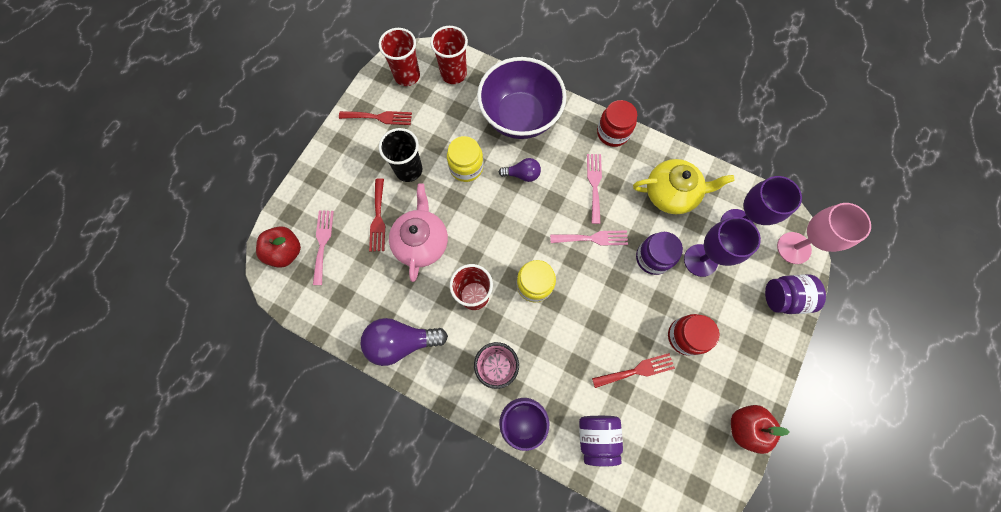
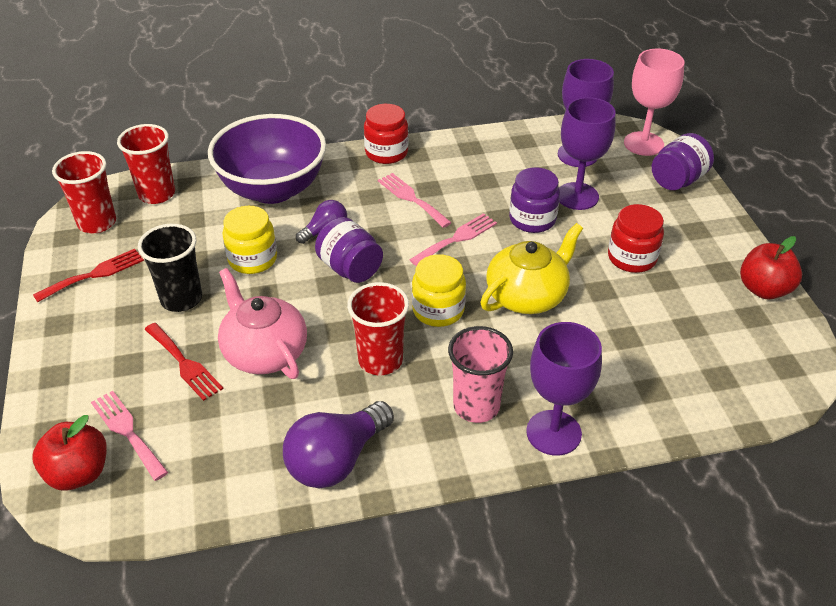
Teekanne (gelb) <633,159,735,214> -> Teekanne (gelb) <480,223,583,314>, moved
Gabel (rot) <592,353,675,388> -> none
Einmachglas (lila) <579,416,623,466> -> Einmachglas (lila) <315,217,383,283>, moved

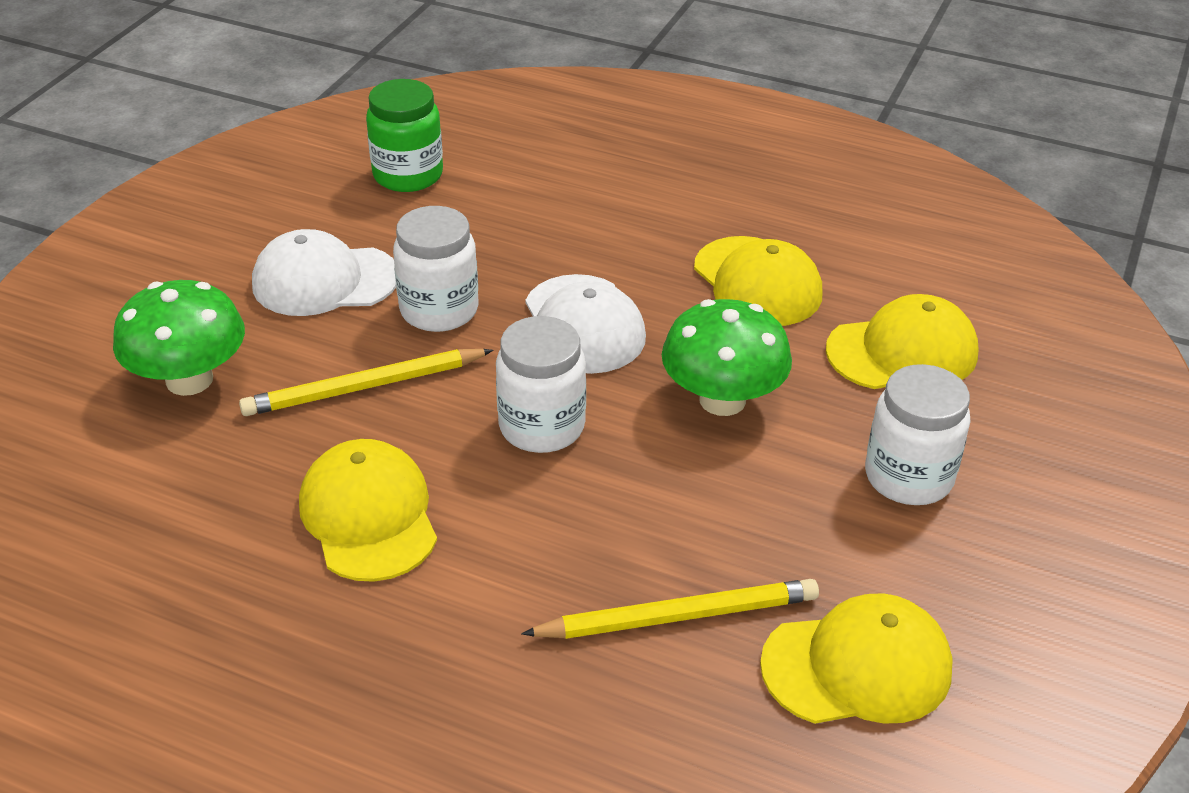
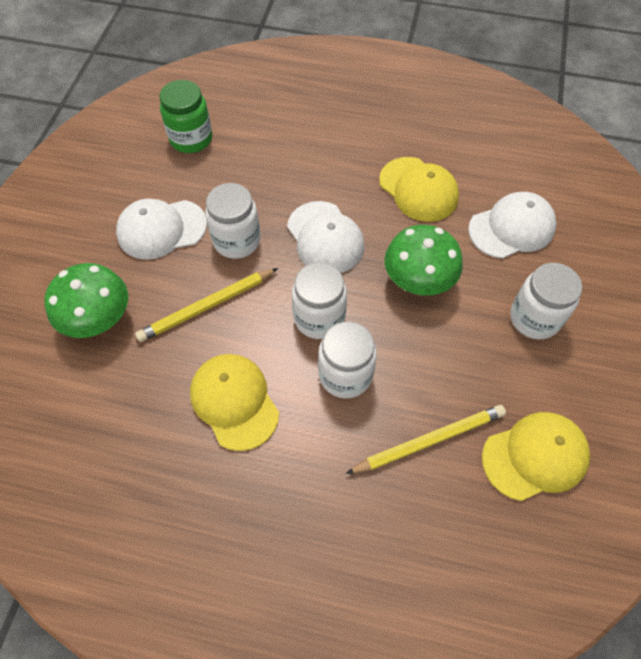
Kappe (gelb) <826,294,979,389> -> Kappe (weiß) <468,192,556,259>
none -> Einmachglas (weiß) <318,322,377,399>

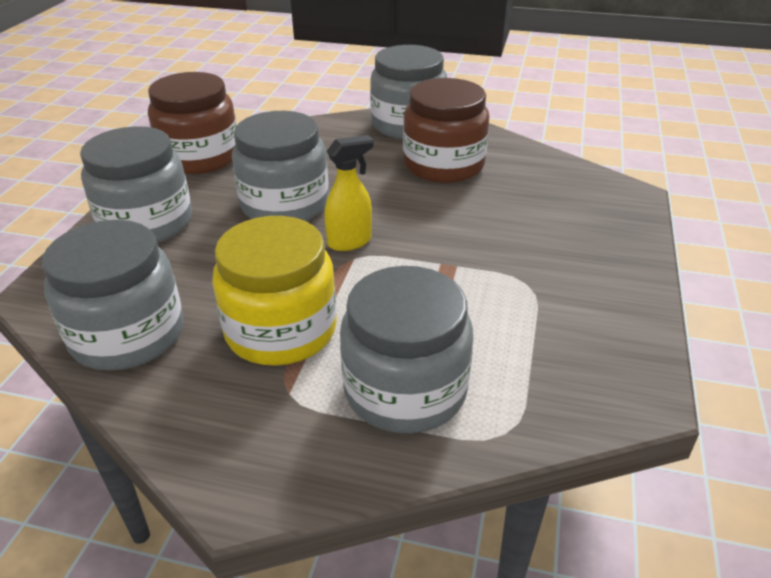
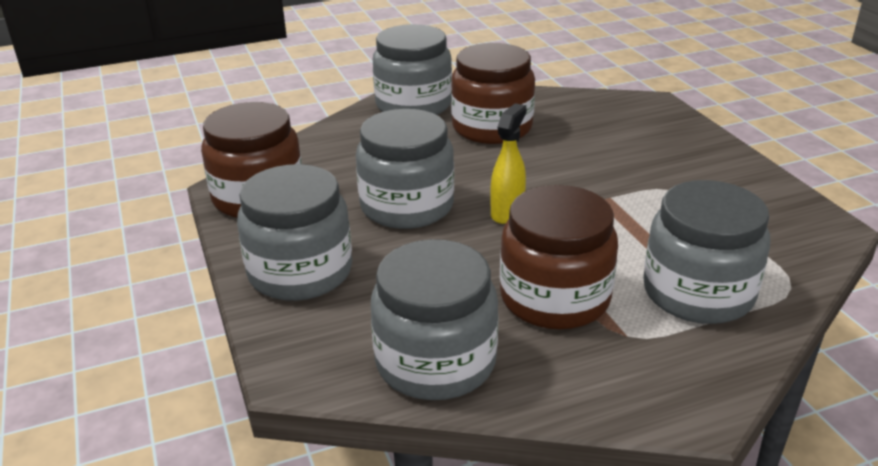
Einmachglas (gelb) <212,216,337,366> -> Einmachglas (braun) <500,185,618,329>

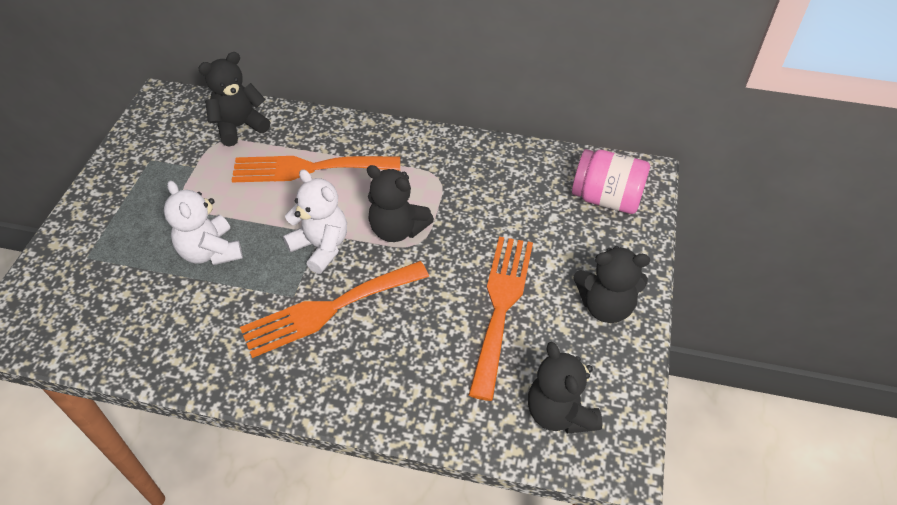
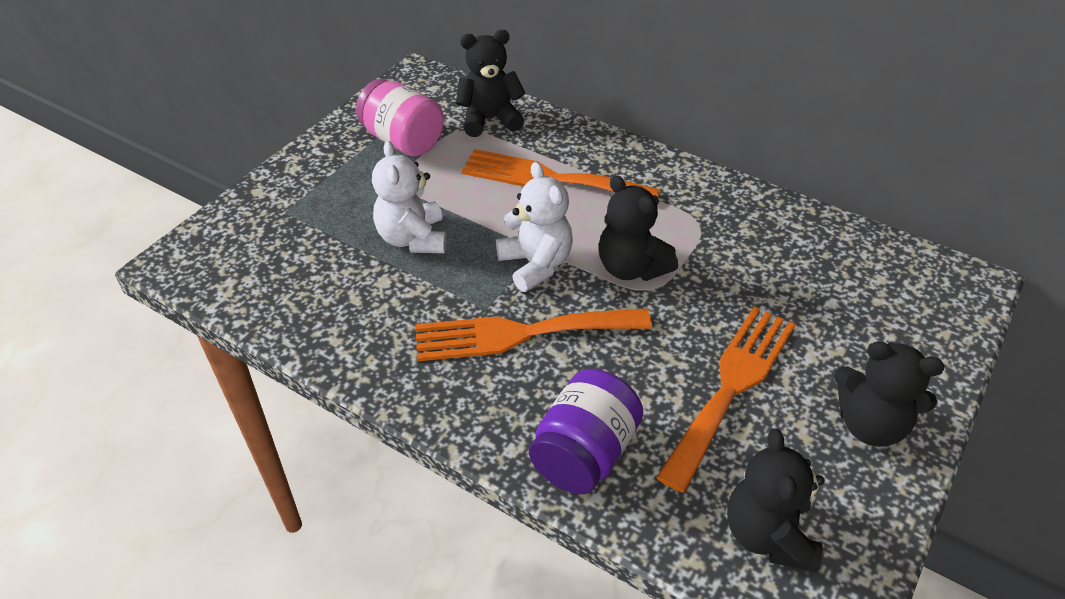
Einmachglas (rosa) <572,149,650,214> -> Einmachglas (rosa) <356,79,444,157>, moved
none -> Einmachglas (lila) <529,369,643,494>

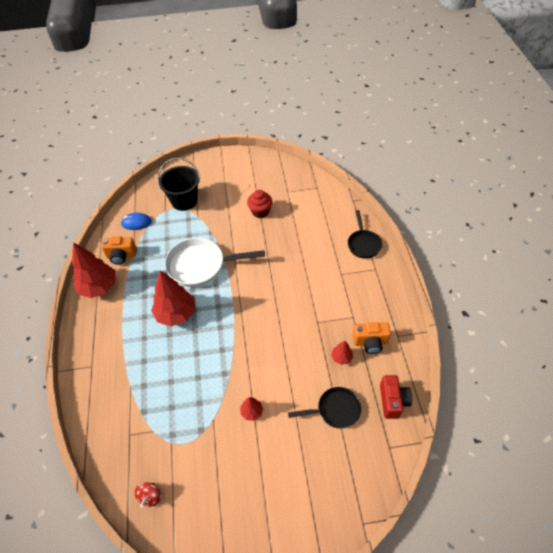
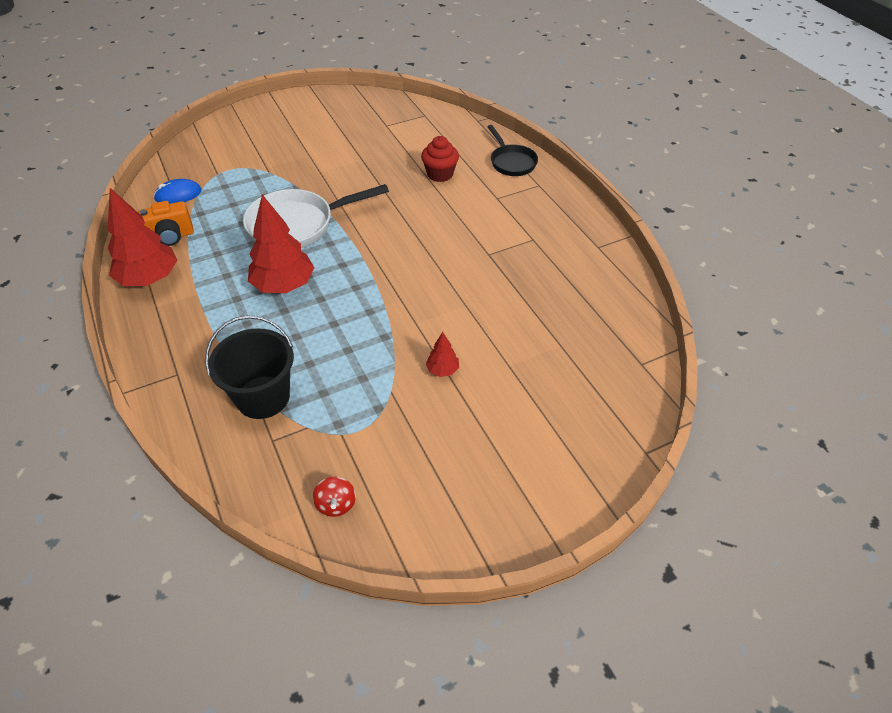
Eimer (schwarz) <158,158,200,211> -> Eimer (schwarz) <205,315,294,419>, moved
Muffin (rot) <247,190,273,218> -> Muffin (rot) <421,136,459,182>, moved
Kamera (orange) <353,322,391,354> -> none
Baum (rot) <331,341,353,365> -> none
Kamera (rot) <380,375,412,419> -> none
Pfanne (schwarz) <288,387,361,429> -> none

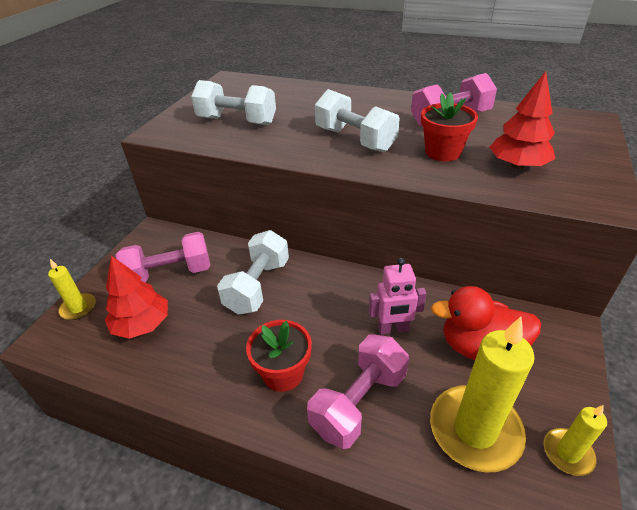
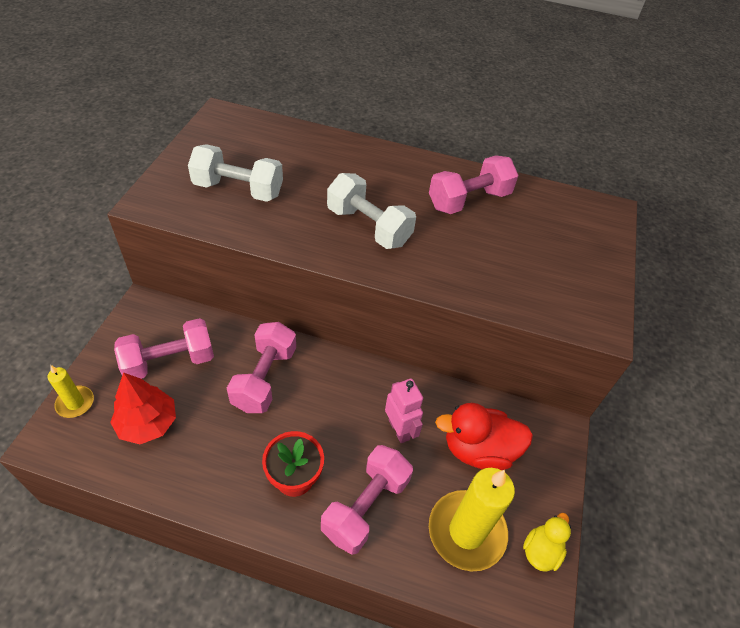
Baum (rot) <490,71,555,169> -> none
Blumentopf (rot) <421,93,478,161> -> none
Hantel (weiß) <217,230,289,315> -> Hantel (rosa) <227,322,296,413>
Roboter (rosa) <369,258,427,335> -> Roboter (rosa) <385,379,423,443>, 105 degrees counterclockwise
Kerze (gelb) <544,405,607,476> -> Ente (gelb) <523,513,571,572>

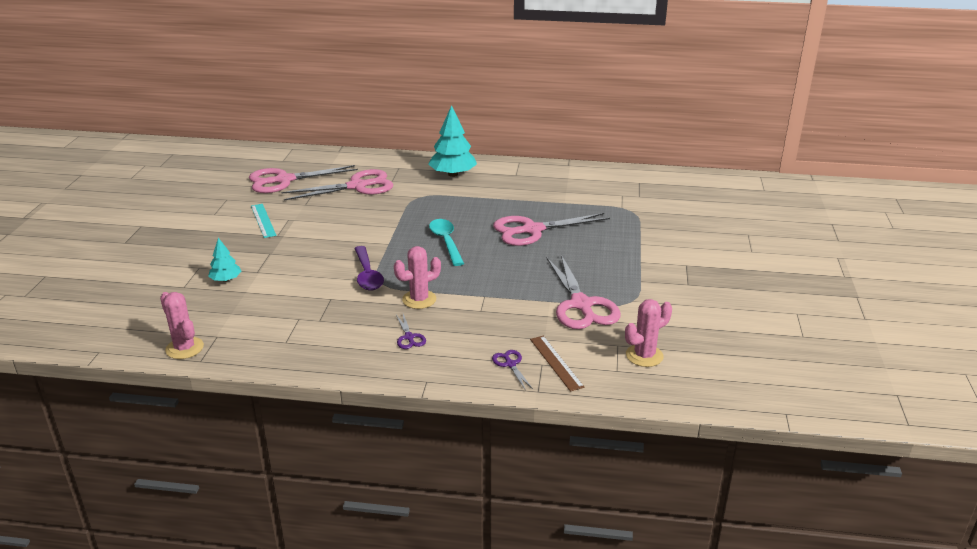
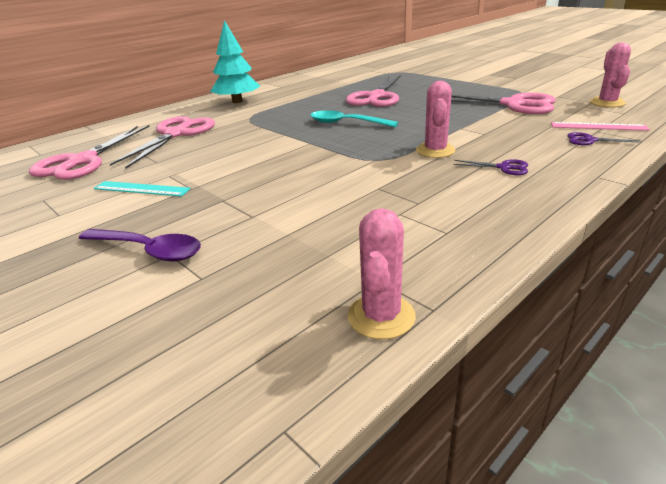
Baum (türkis) <208,238,241,282> -> none
Löffel (lila) <354,246,384,291> -> Löffel (lila) <79,229,201,261>, moved
Kaktus (rosa) <160,292,204,359> -> Kaktus (rosa) <348,208,416,339>, 75 degrees counterclockwise
Lineal (braun) <530,336,584,392> -> Lineal (rosa) <551,122,650,131>

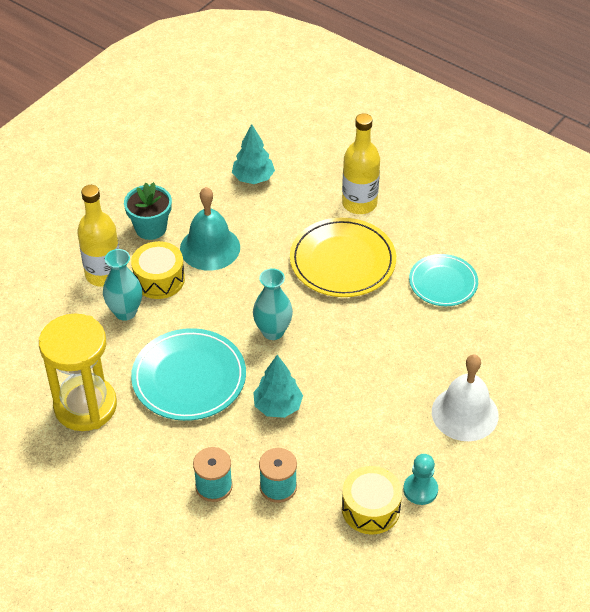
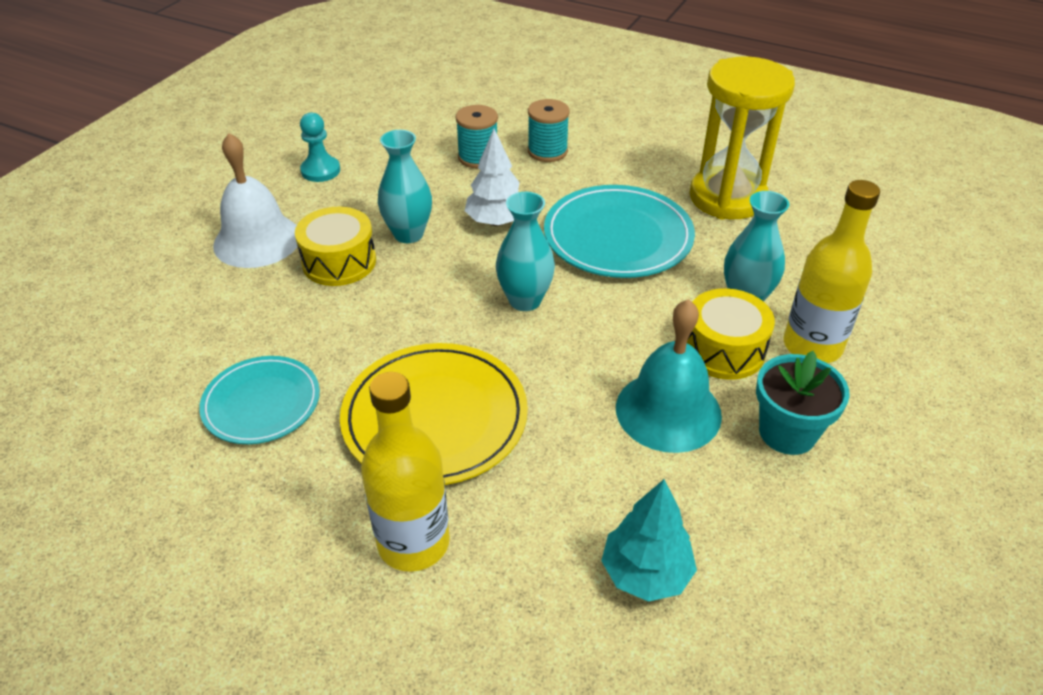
Baum (türkis) <253,355,303,418> -> Baum (weiß) <465,129,520,226>
Trommel (gelb) <342,466,402,535> -> Trommel (gelb) <295,207,376,286>, moved
none -> Vase (türkis) <378,130,432,243>

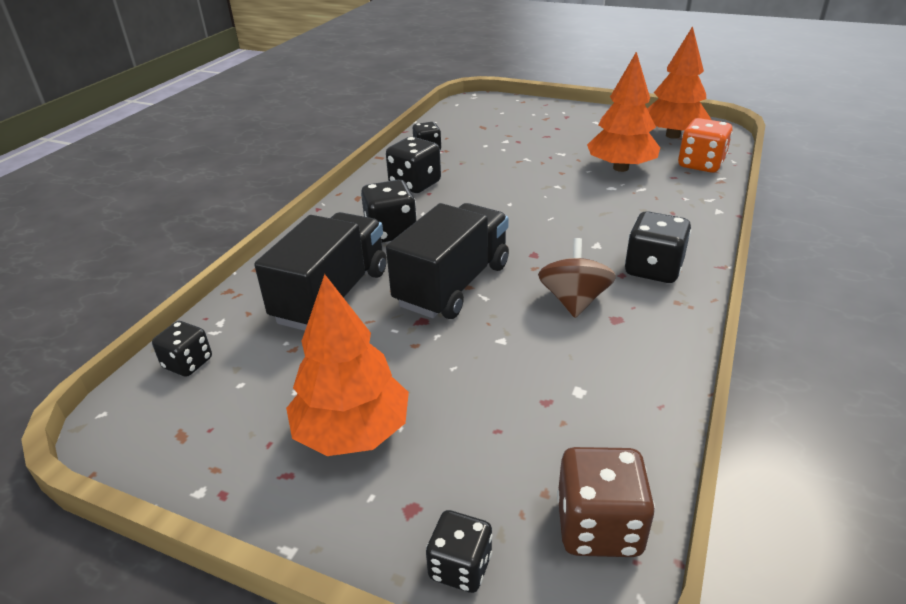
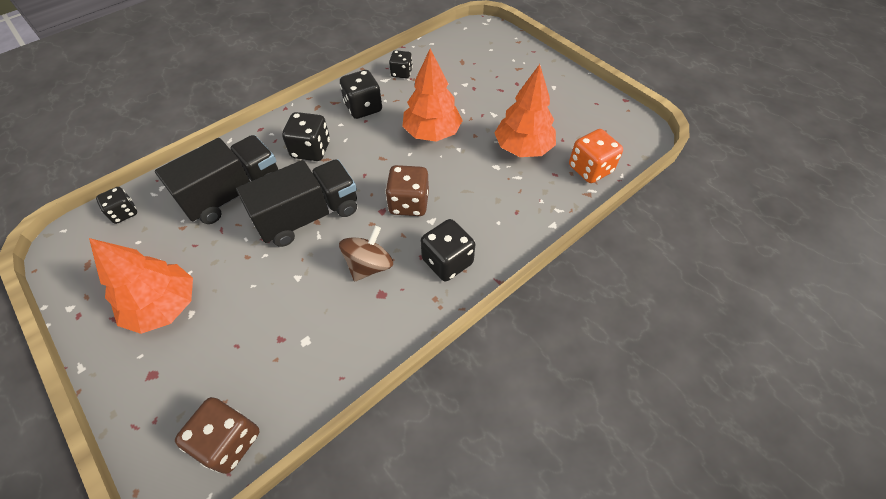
Baum (orange) <647,26,712,139> -> Baum (orange) <402,48,463,142>, moved
Spielwürfel (schwarz) <426,510,492,593> -> none
none -> Spielwürfel (braun) <385,165,429,216>

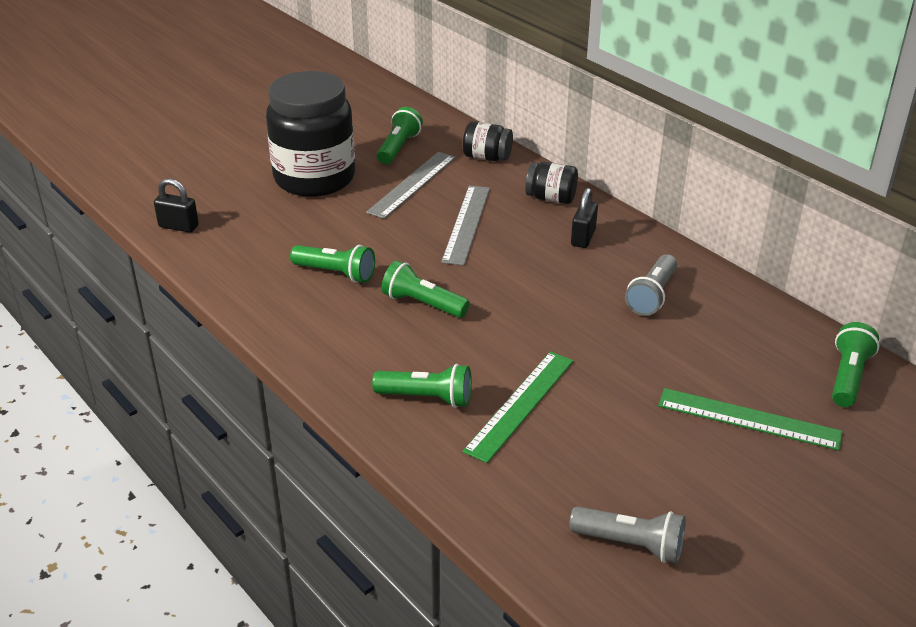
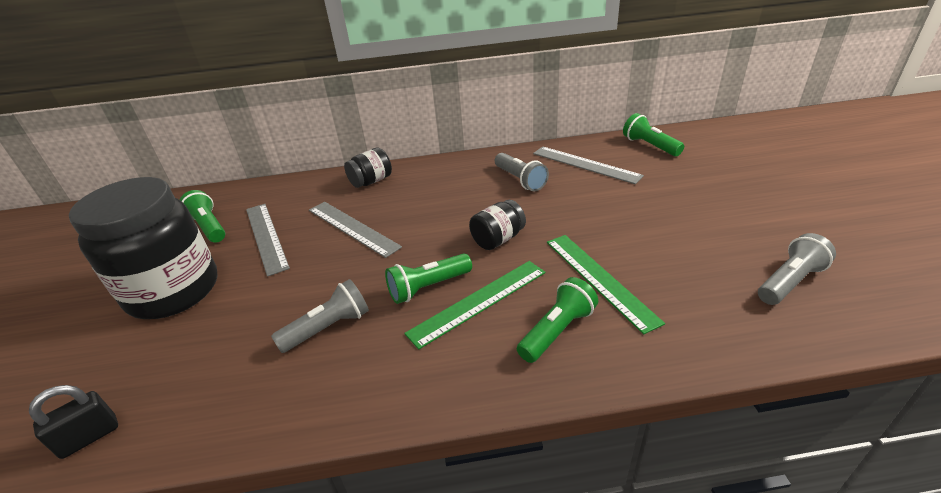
Einmachglas (schwarz) <463,121,513,161> -> Einmachglas (schwarz) <469,200,526,250>, moved
Vorhängeschloss (schwarz) <571,188,598,248> -> none
Taschenlampe (grün) <290,245,375,283> -> Taschenlampe (grau) <271,279,369,353>
Lineal (grün) <658,388,843,451> -> Lineal (grün) <404,261,545,350>, moved
none -> Lineal (grau) <533,147,644,184>

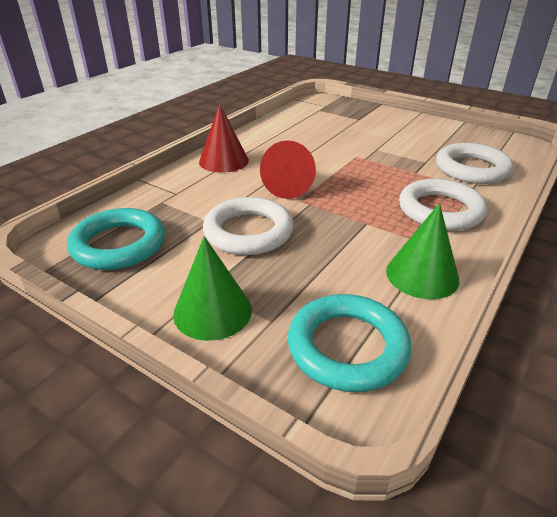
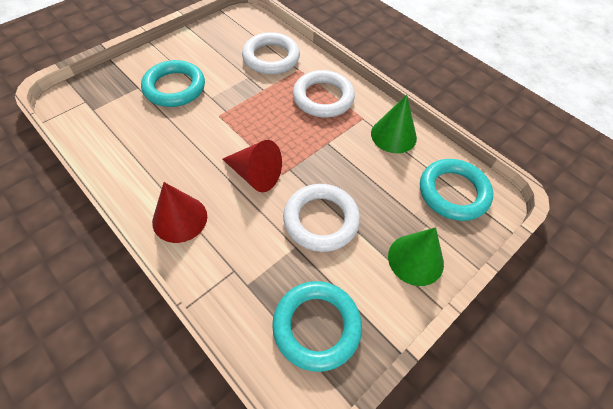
none -> Ring (türkis) <141,60,205,107>

